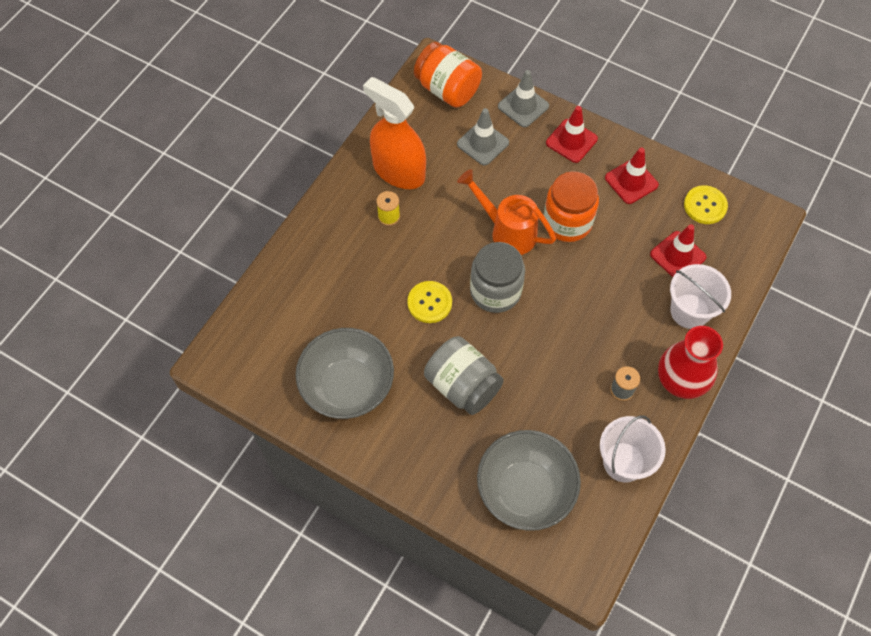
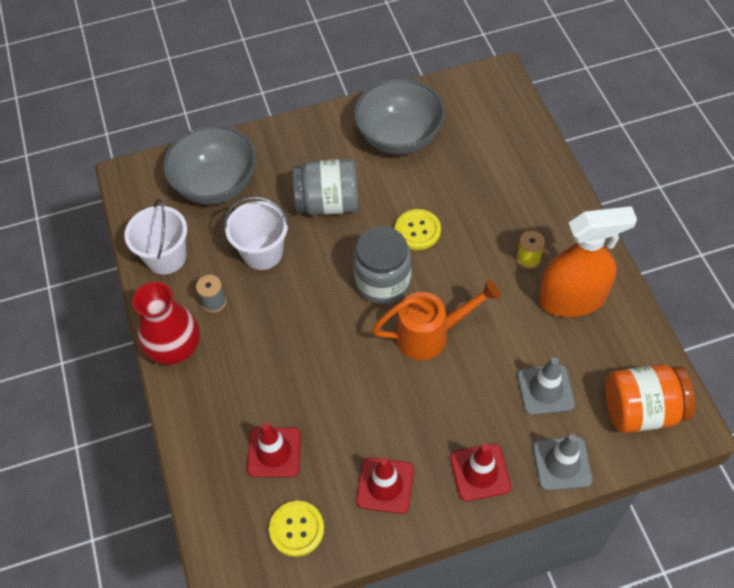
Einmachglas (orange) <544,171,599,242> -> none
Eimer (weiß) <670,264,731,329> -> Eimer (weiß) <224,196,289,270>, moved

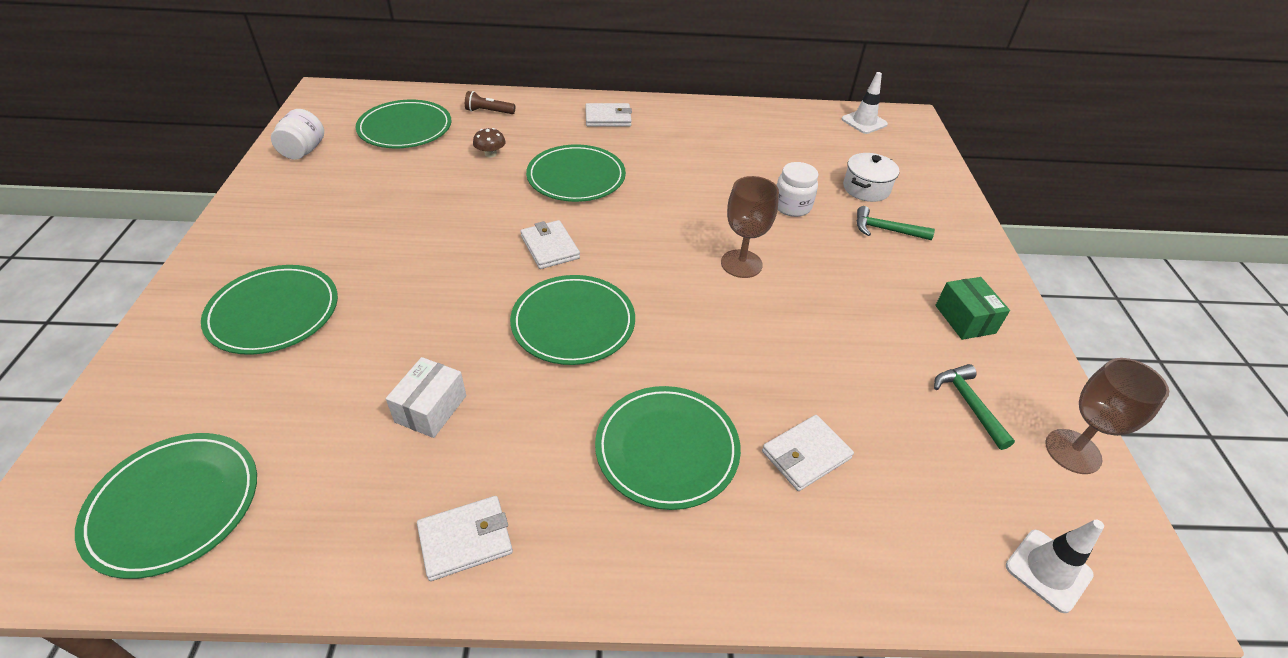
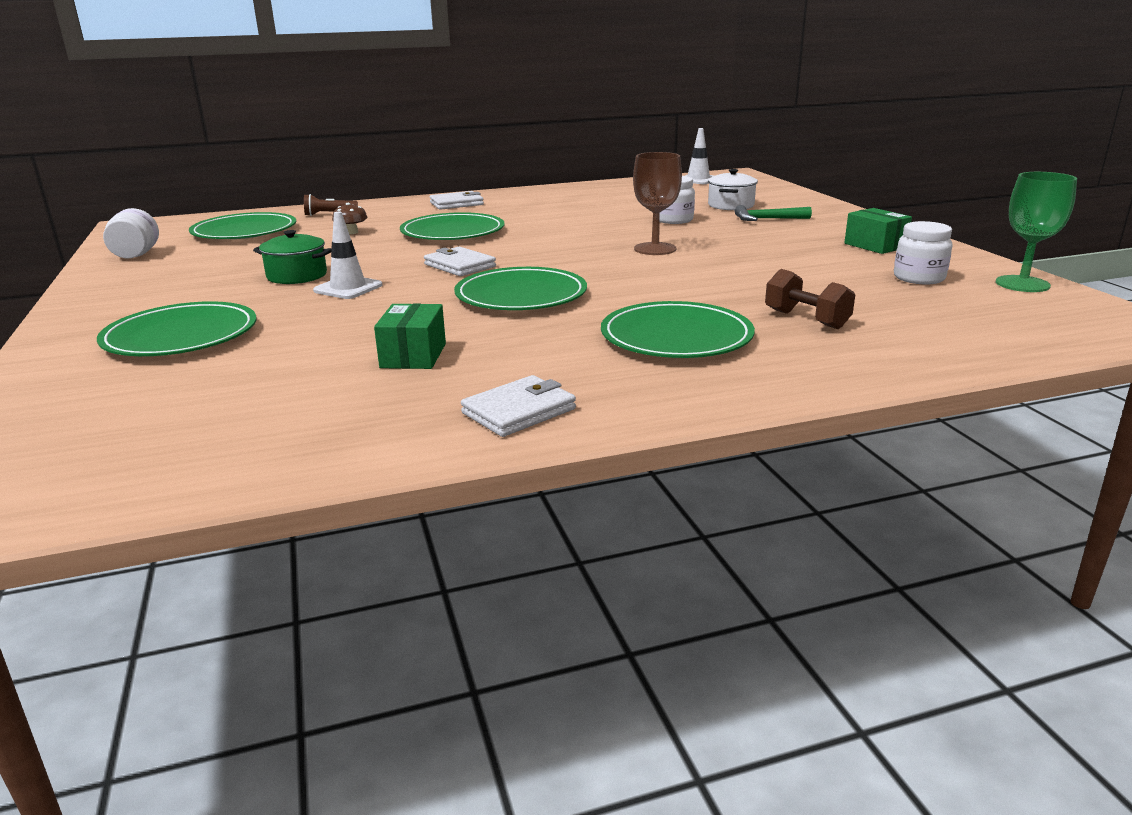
Schachtel (weiß) <386,357,466,438> -> Schachtel (grün) <374,303,446,369>
Kelch (braun) <1045,358,1169,474> -> Kelch (grün) <996,172,1077,292>
Hammer (grün) <934,364,1015,450> -> Einmachglas (weiß) <894,221,953,284>
Geldbörse (weiß) <762,415,854,491> -> Hantel (braun) <765,269,855,329>
Teller (grün) <75,433,257,579> -> none
Leitkegel (weiß) <1006,520,1104,613> -> Leitkegel (weiß) <313,212,382,299>, moved
none -> Kochtopf (grün) <253,230,332,284>

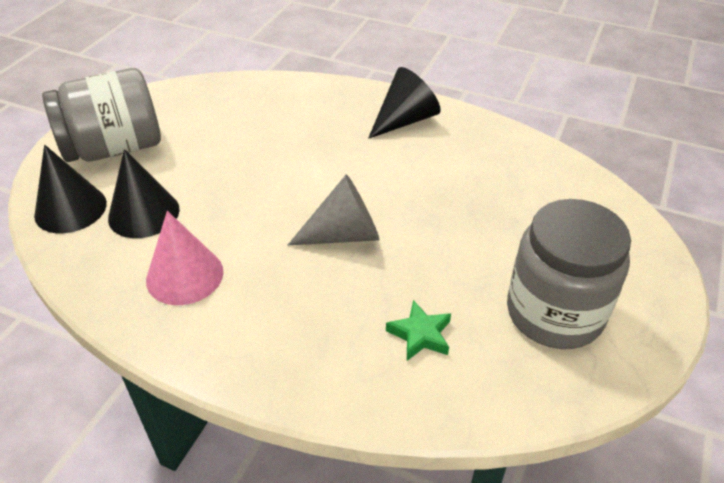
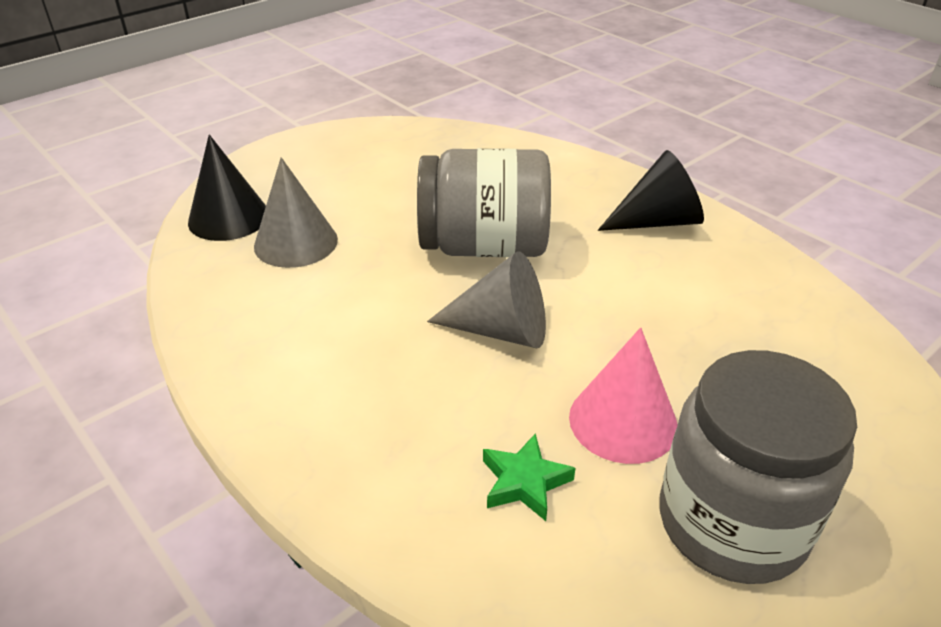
Einmachglas (grau) <42,68,161,162> -> Einmachglas (grau) <417,148,551,257>, moved
Kegel (schwarz) <108,149,180,238> -> Kegel (grau) <254,157,338,268>
Kegel (rosa) <146,211,224,305> -> Kegel (rosa) <569,327,678,464>, moved

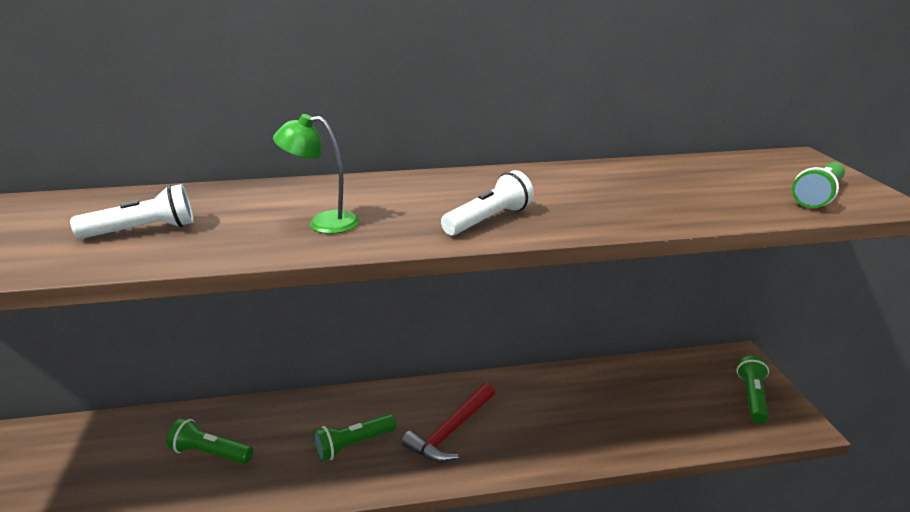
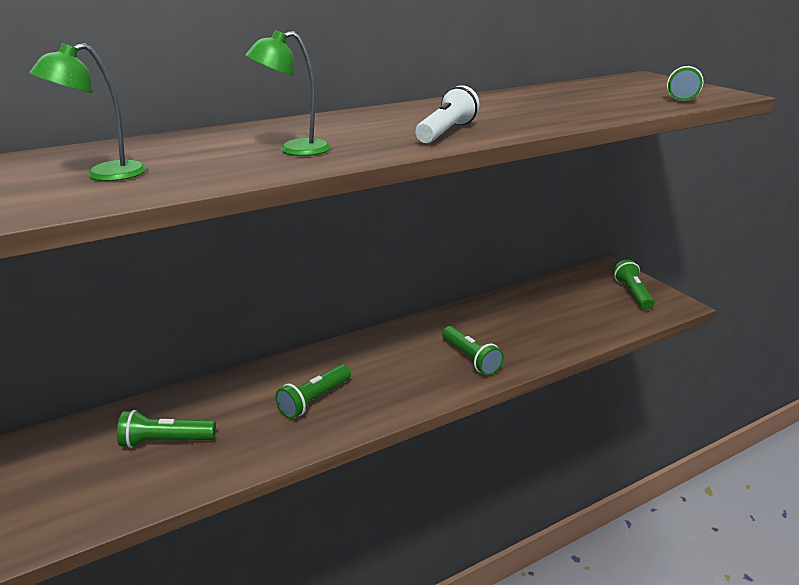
Taschenlampe (weiß) <70,184,194,239> -> Lampe (grün) <29,43,147,181>
Hammer (rot) <401,383,495,463> -> none
none -> Taschenlampe (grün) <442,326,504,375>

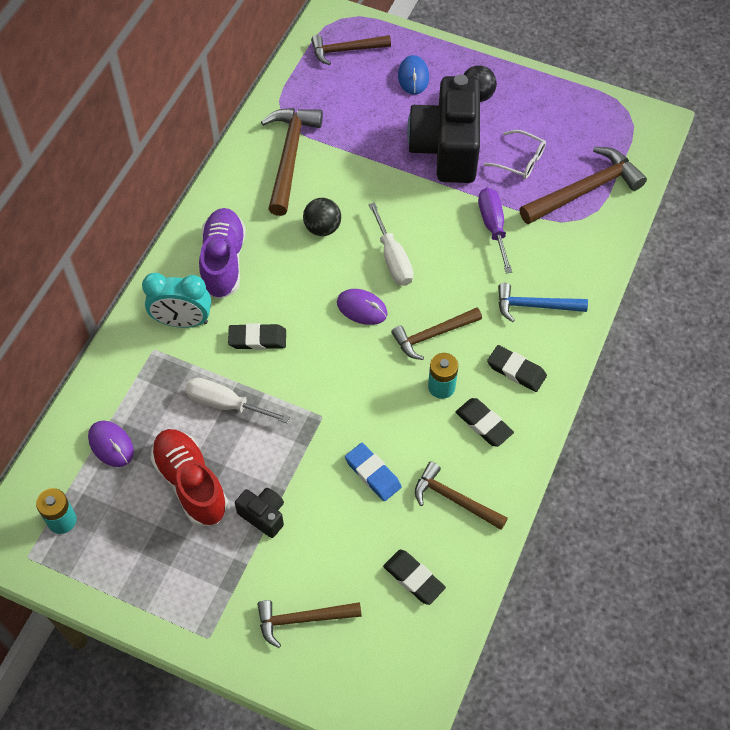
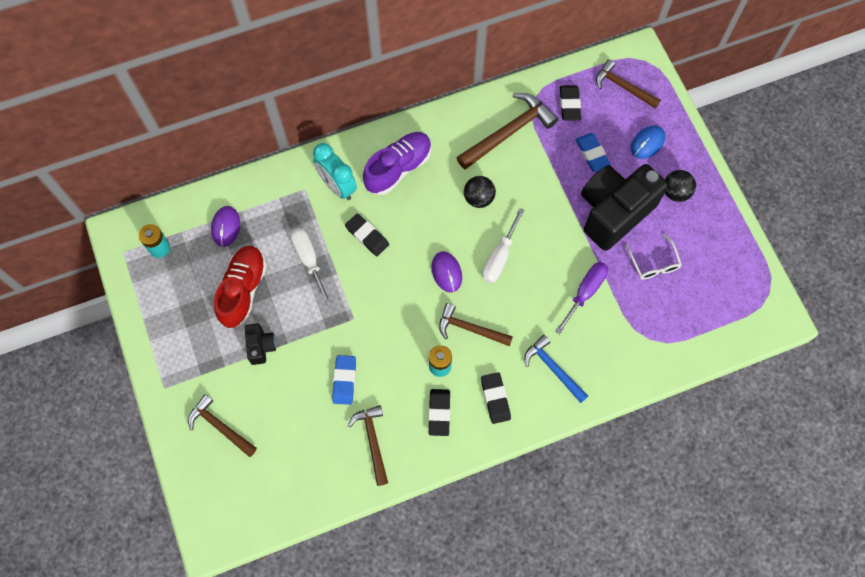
Hammer (braun) <519,147,647,224> -> none
Radiergummi (schwarz) <383,549,446,605> -> Radiergummi (schwarz) <560,85,581,121>, moved
none -> Radiergummi (blau) <576,133,611,172>

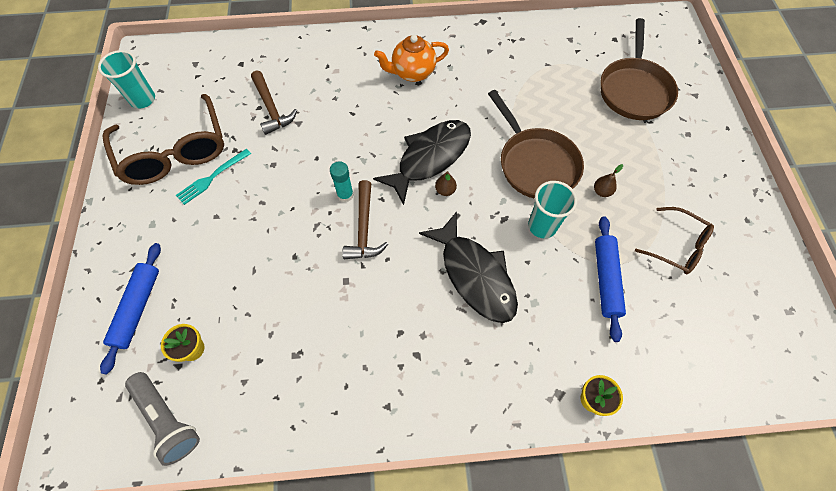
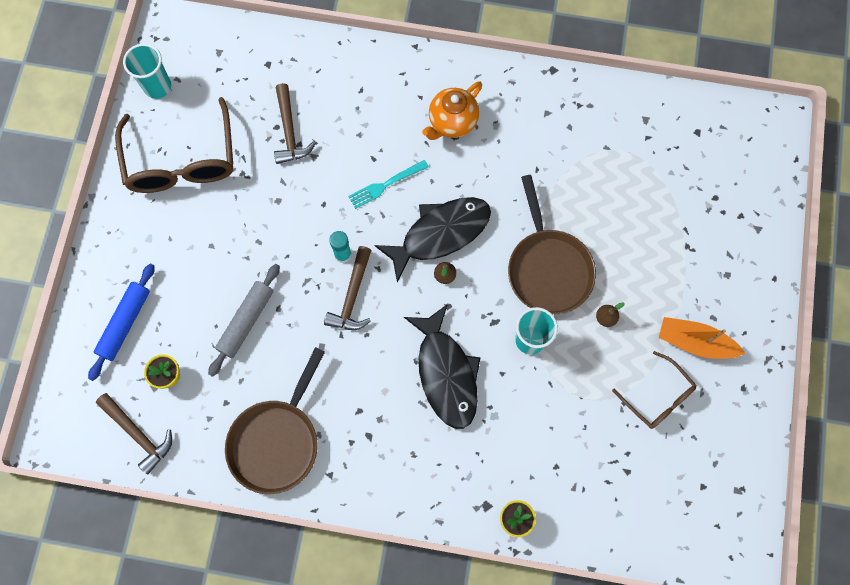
Pfanne (braun) <600,18,678,120> -> Pfanne (braun) <225,347,325,494>, moved
Teekanne (orange) <374,35,449,82> -> Teekanne (orange) <422,81,482,140>, 45 degrees counterclockwise
Gabel (türkis) <176,149,251,205> -> Gabel (türkis) <348,160,429,209>, moved
Nudelholz (blau) <595,216,626,342> -> none
Taschenlampe (grau) <125,372,200,466> -> Hammer (braun) <96,393,172,474>
none -> Nudelholz (grau) <208,264,280,377>
none -> Boot (orange) <659,317,746,359>

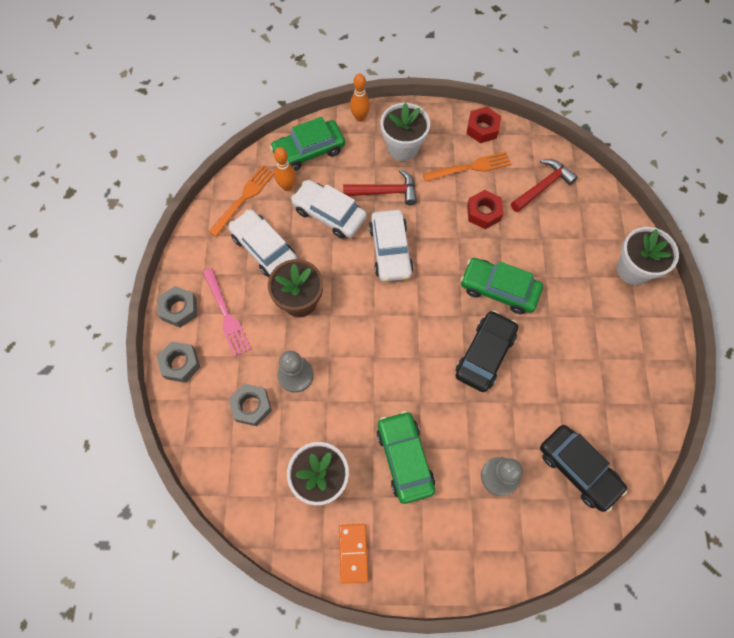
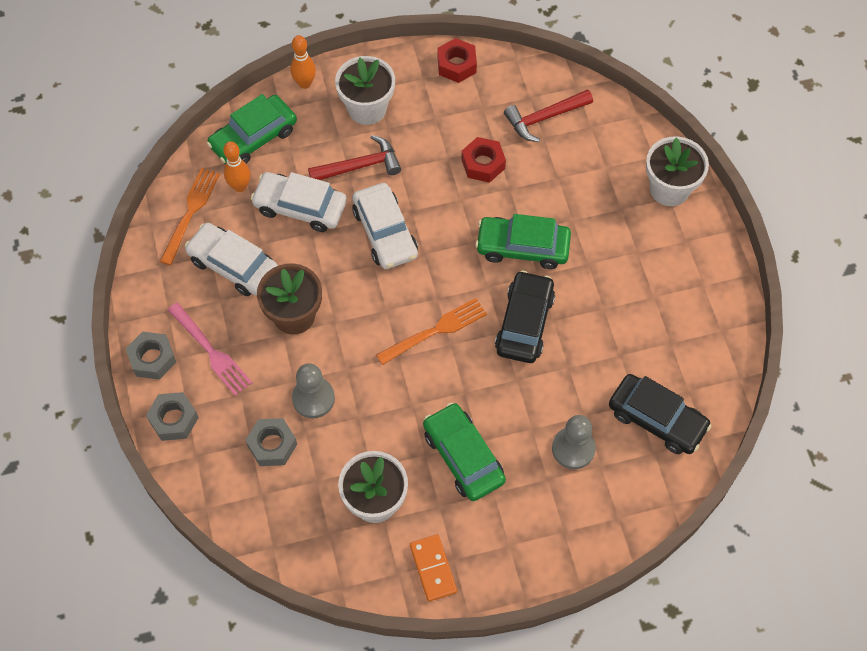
Gabel (orange) <423,152,511,182> -> Gabel (orange) <376,298,487,365>, moved
Hammer (rot) <511,159,578,212> -> Hammer (rot) <504,89,593,142>, 150 degrees counterclockwise

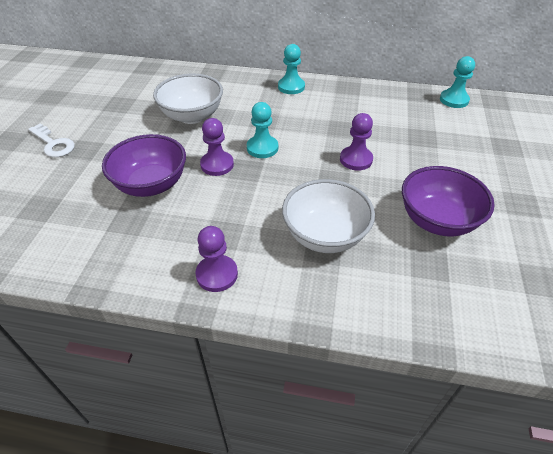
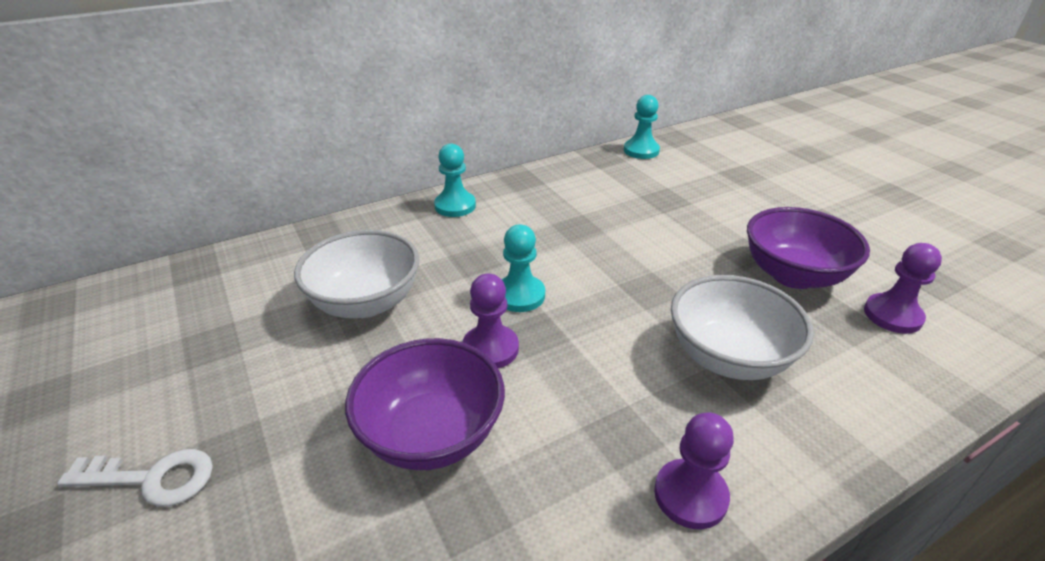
Bauer (lila) <340,113,373,171> -> Bauer (lila) <864,243,942,334>, moved

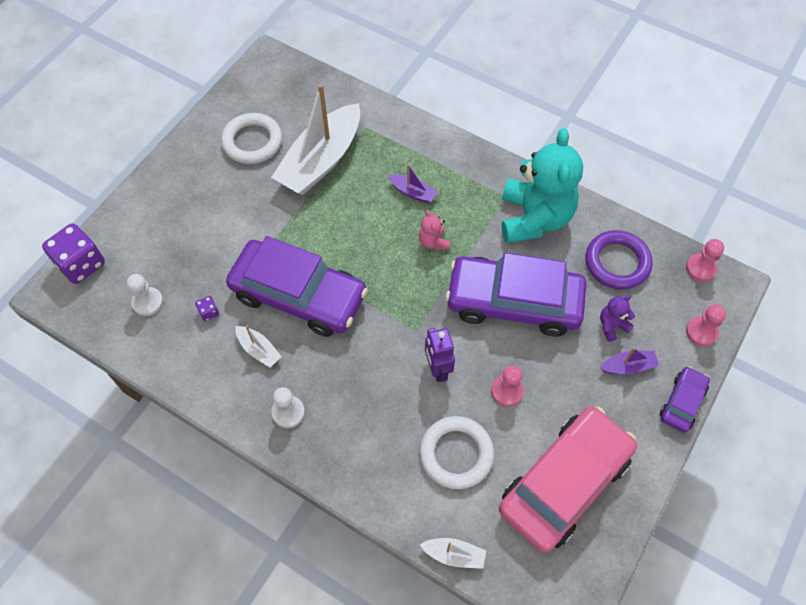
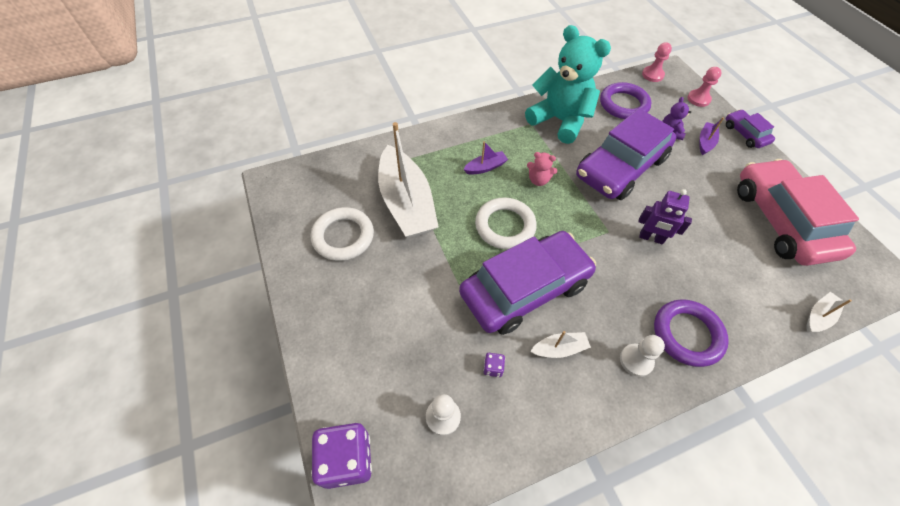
Bauer (rosa) <491,365,524,407> -> none
Ring (weiß) <419,416,494,489> -> Ring (weiß) <475,197,537,250>, moved
none -> Ring (lila) <654,299,729,367>

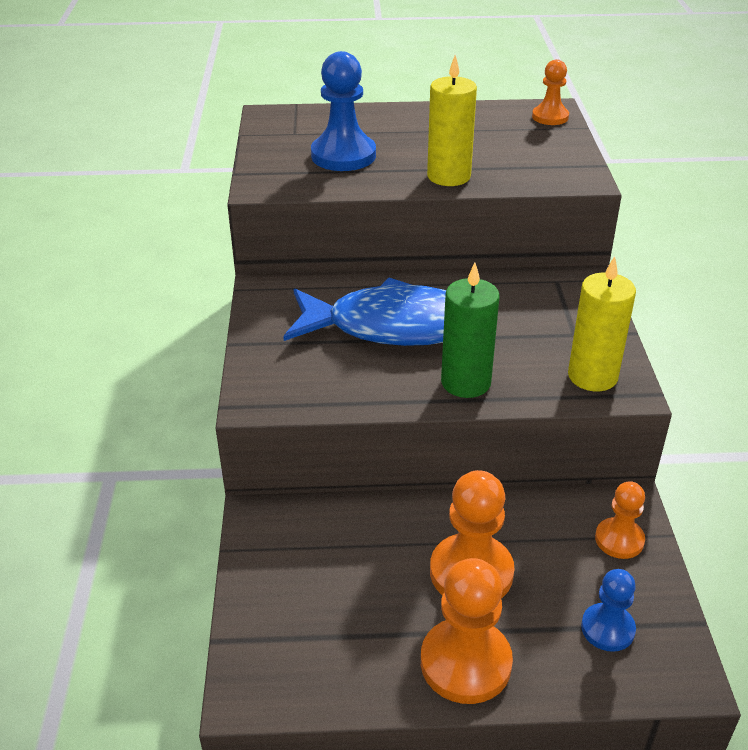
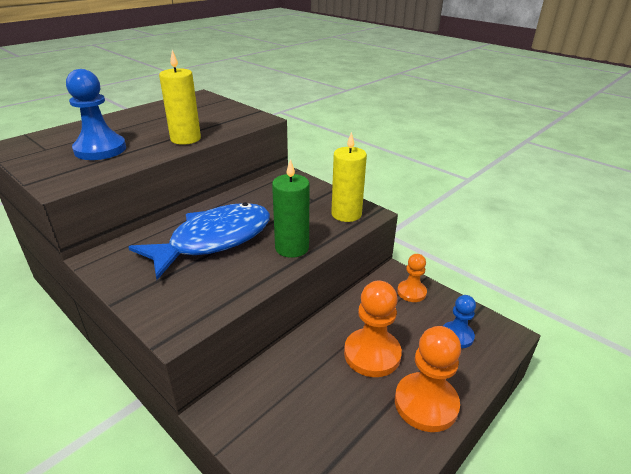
Bauer (orange) <532,59,569,125> -> none

